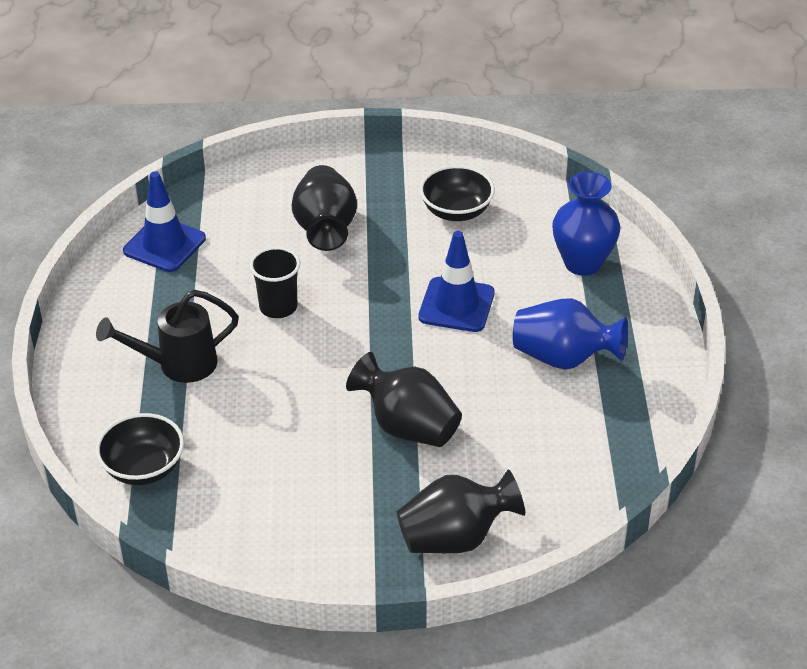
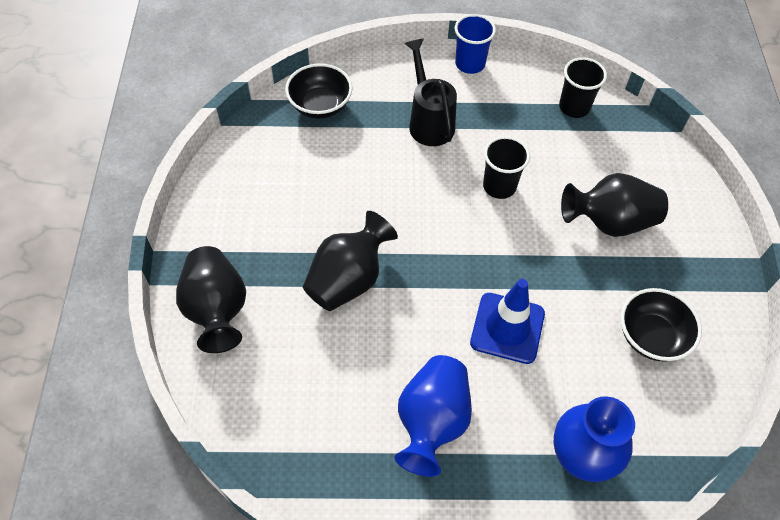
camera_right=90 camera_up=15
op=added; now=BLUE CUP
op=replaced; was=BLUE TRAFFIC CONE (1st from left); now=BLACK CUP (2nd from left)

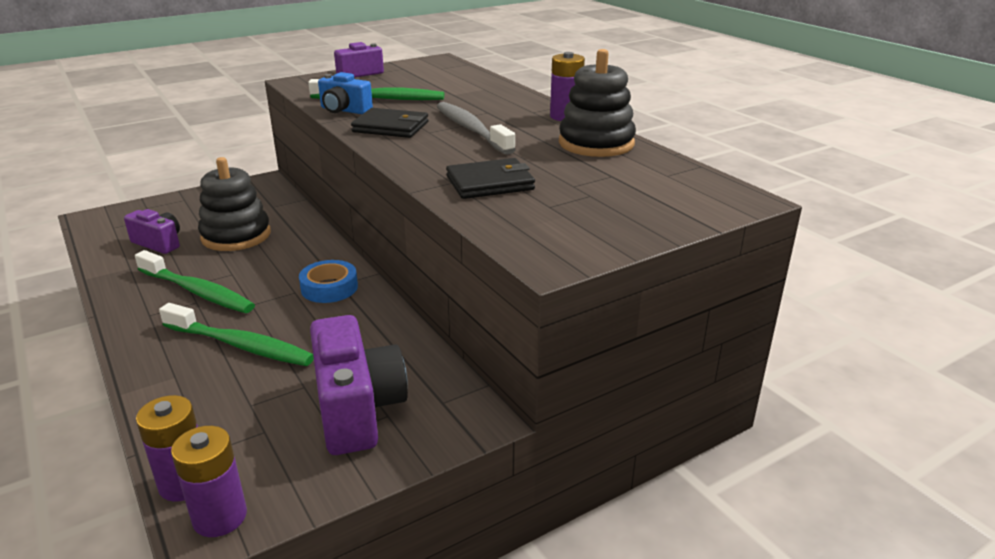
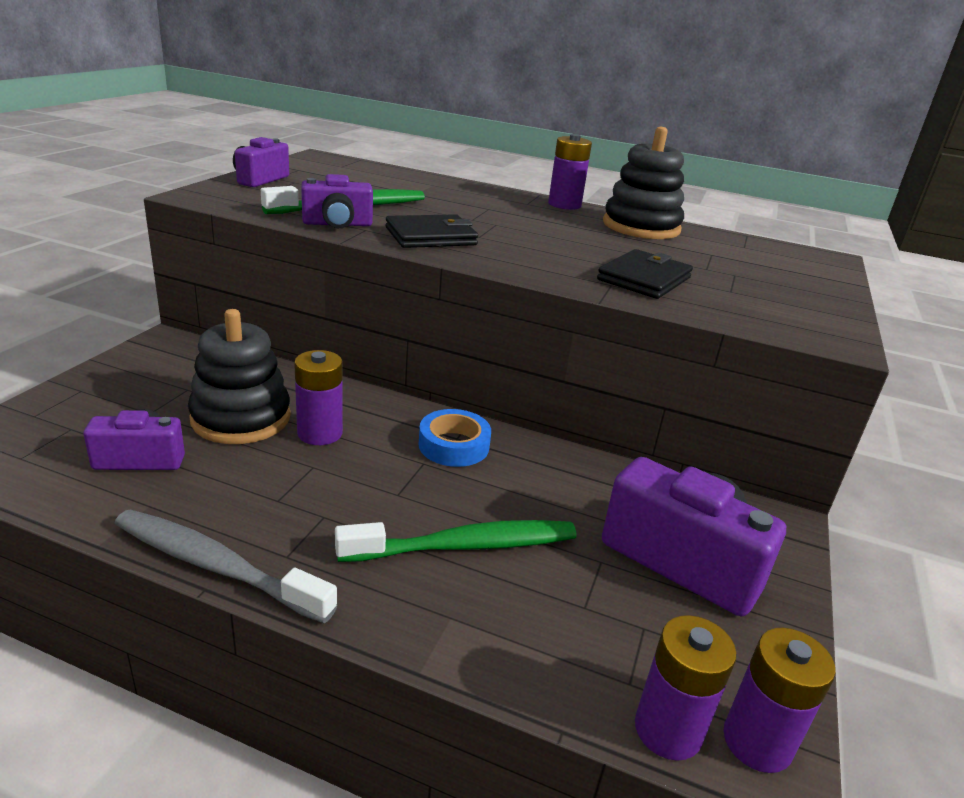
camera_right=-40 camera_up=0
op=removed; was=GREEN TOOTHBRUSH (1st from left)
op=added; now=PURPLE BATTERY (1st from left)
op=moved; was=GREY TOOTHBRUSH
op=recoloured; was=BLUE CAMERA; now=PURPLE CAMERA (3rd from left)

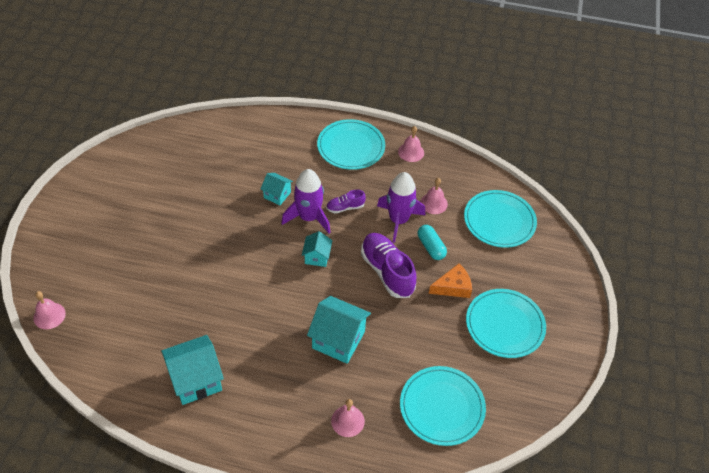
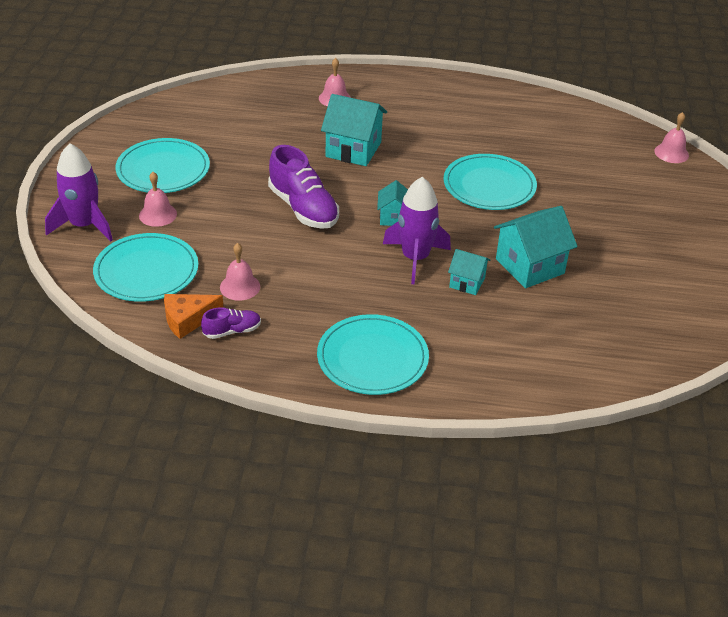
camera_right=175 camera_up=-10
op=removed; was=TURQUOISE CAPSULE
op=moved; was=TURQUOISE HOUSE (1st from left in the first image); now=TURQUOISE HOUSE (4th from left)
op=moved; was=PURPLE SHOE (1st from left)
op=moved; was=PURPLE ROCKET (2nd from left in the first image); now=PURPLE ROCKET (1st from left)
op=moved; was=PINK BELL (3rd from left in the first image); now=PINK BELL (1st from left)
op=moved; was=TURQUOISE PLATE (2nd from left in the first image); now=TURQUOISE PLATE (4th from left)
op=moved; was=ORANGE CHEESE

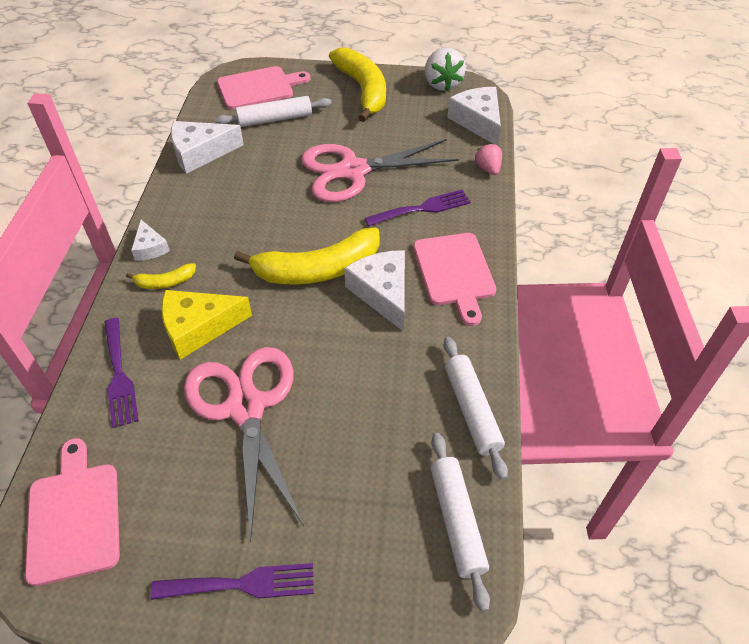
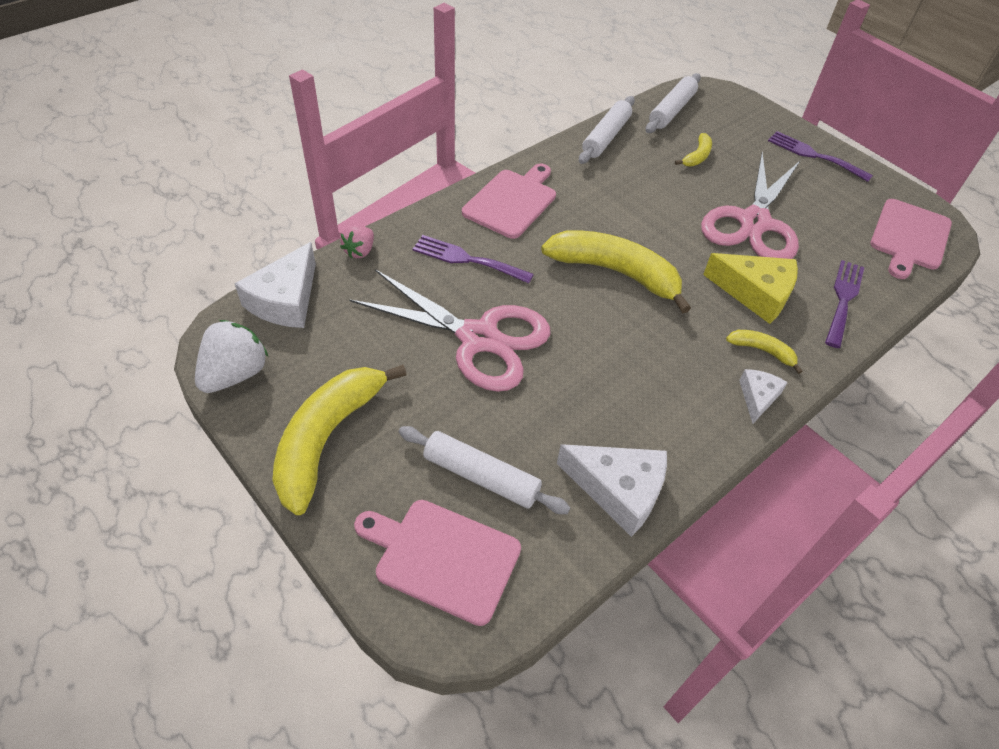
camera_right=-140 camera_up=0
op=removed; was=WHITE CHEESE (3rd from left)
op=added; now=YELLOW BANANA (3rd from left)

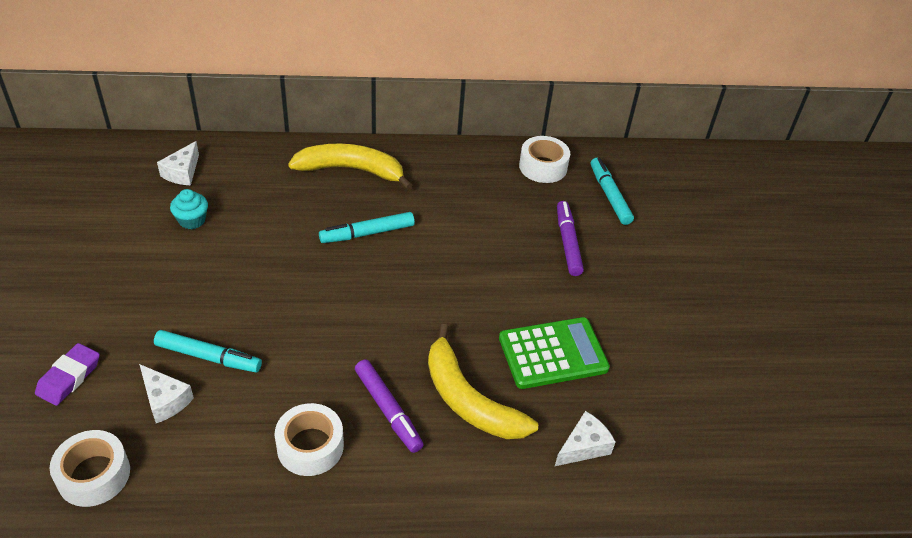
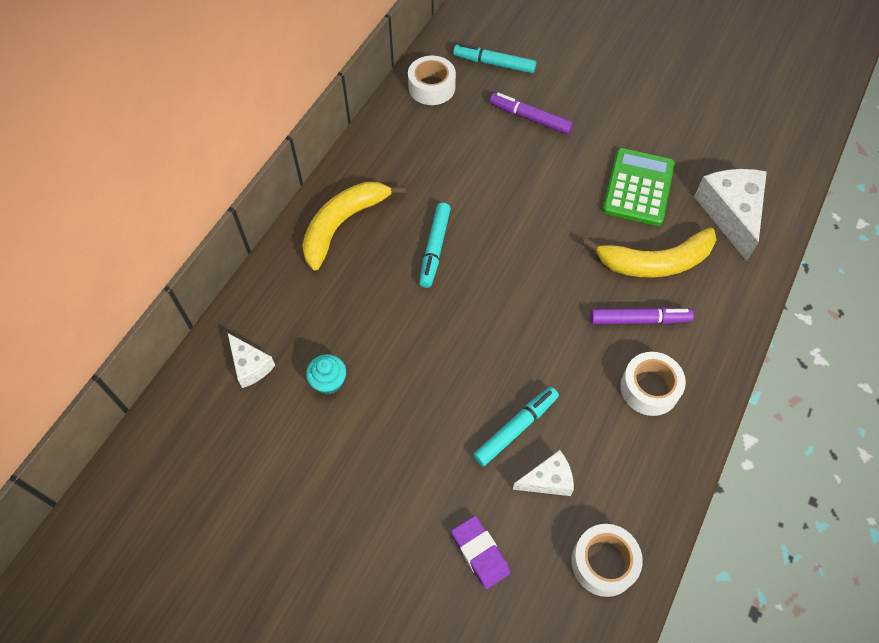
camera_right=-55 camera_up=15
op=resized; was=WHITE CHEESE (3rd from left); ratio=1.8

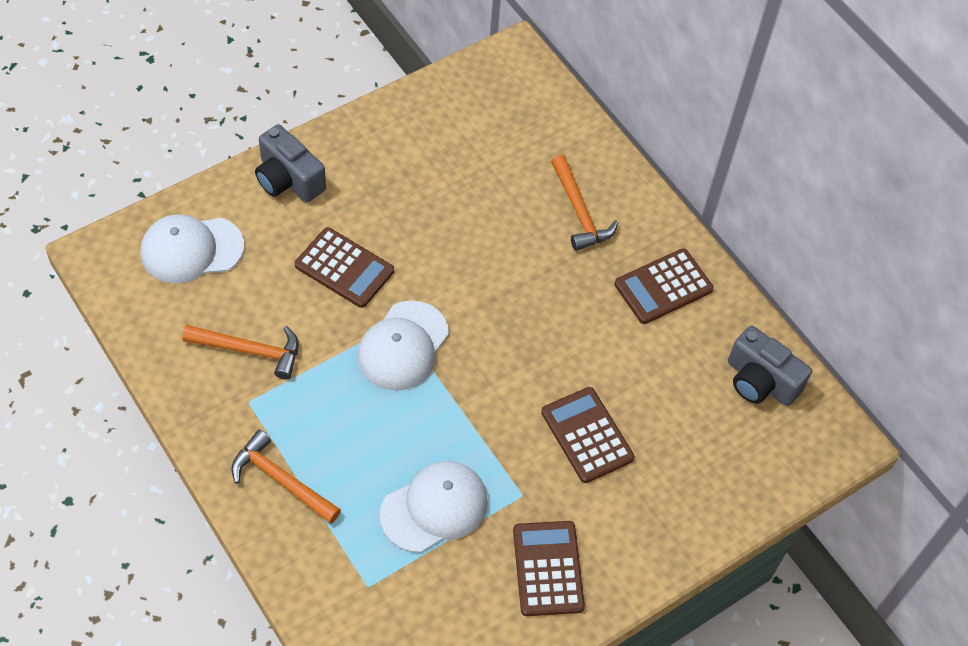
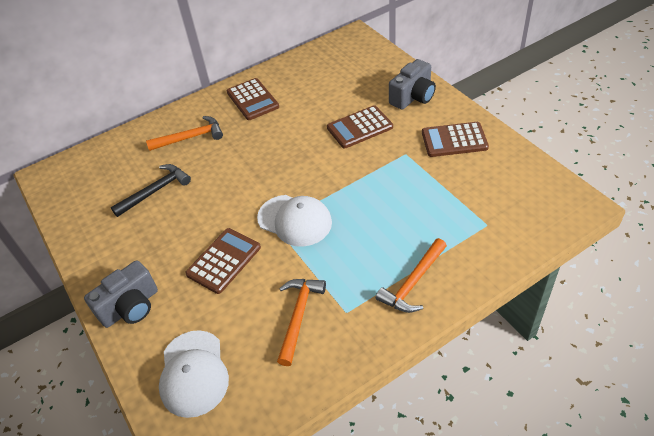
camera_right=-80 camera_up=-10
op=removed; was=WHITE CAP (3rd from left)
op=added; now=BLACK HAMMER
op=moved; was=GREY CAMERA (2nd from left)

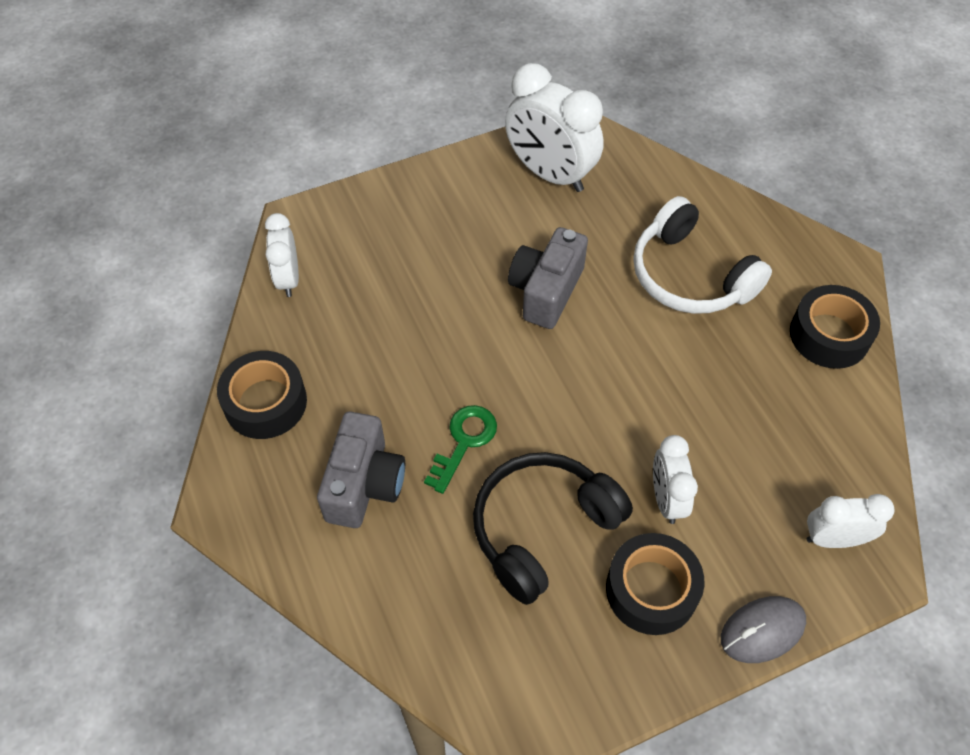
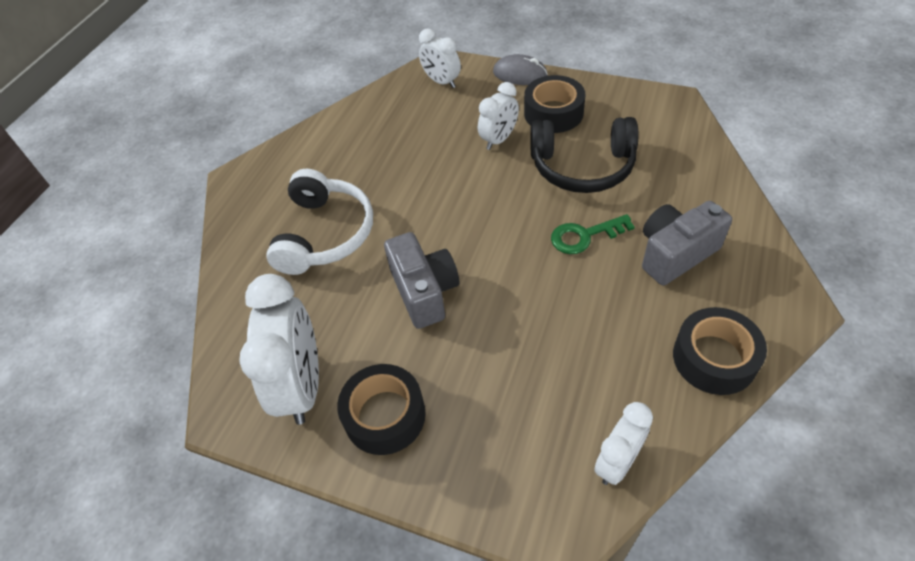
camera_right=-130 camera_up=-5
op=moved; was=BLACK TAPE (3rd from left in the first image); now=BLACK TAPE (1st from left)
op=turned; was=GREY CAMERA (2nd from left in the first image); clockwise=-90

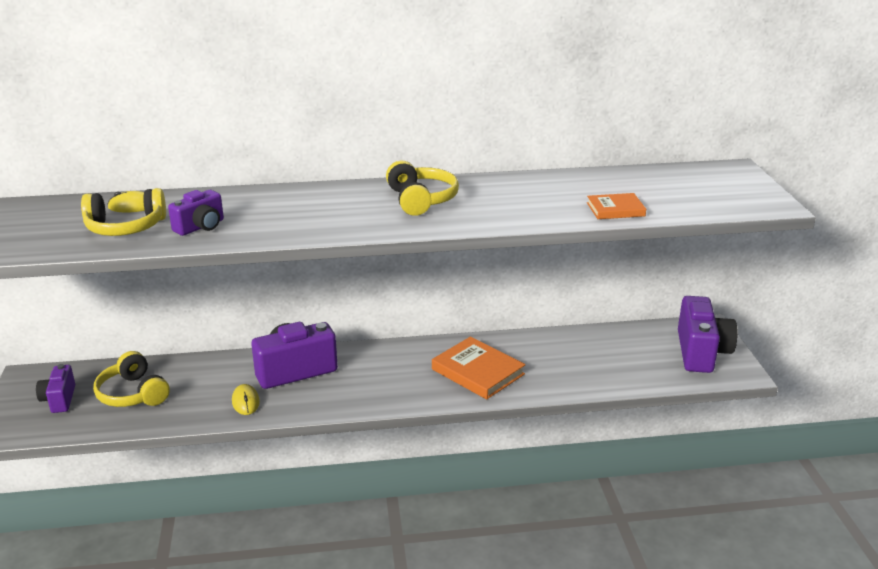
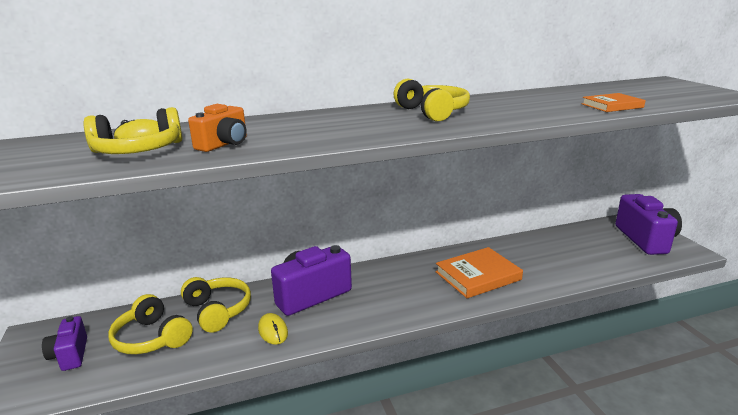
camera_right=-10 camera_up=-5
op=added; now=YELLOW HEADPHONES (3rd from left)
op=recoloured; was=PURPLE CAMERA (2nd from left); now=ORANGE CAMERA
op=turned; was=ORANGE BOOK (1st from left); clockwise=-60

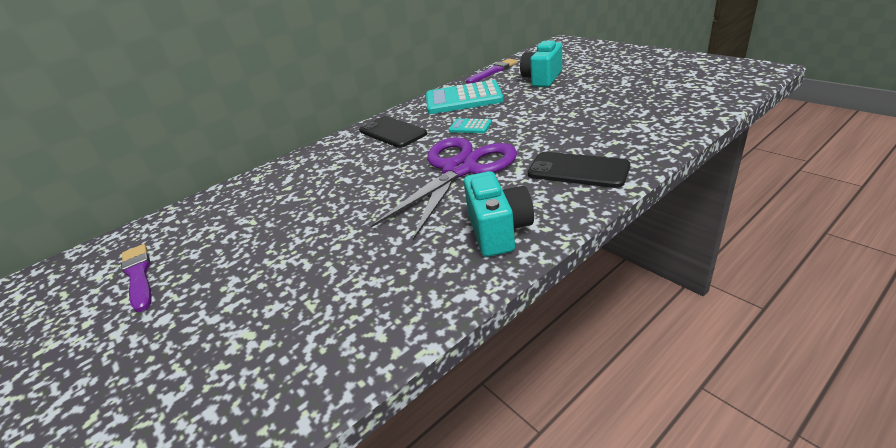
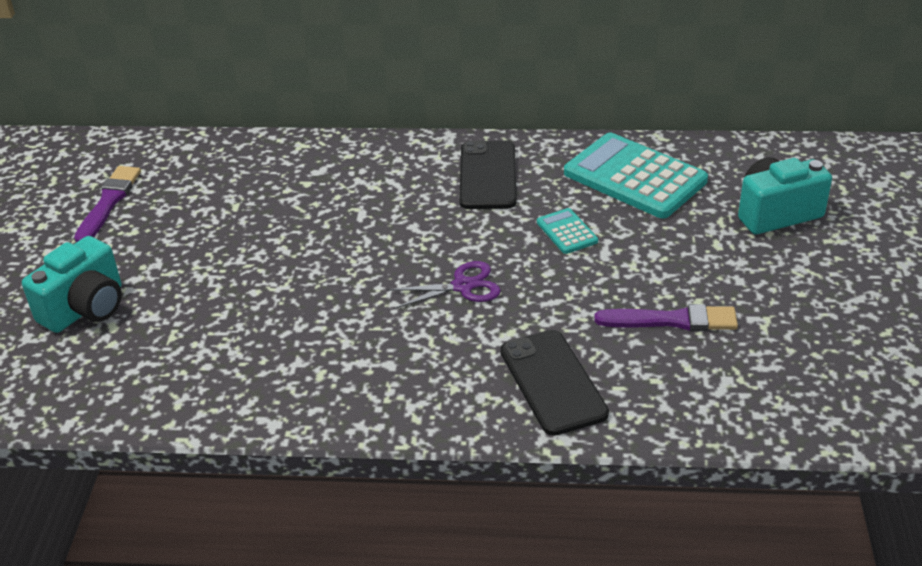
camera_right=40 camera_up=5
op=moved; was=TURQUOISE CAMERA (1st from left)
op=moved; was=PURPLE BRUSH (2nd from left)
op=resized; was=PURPLE SCISSORS; ratio=0.46

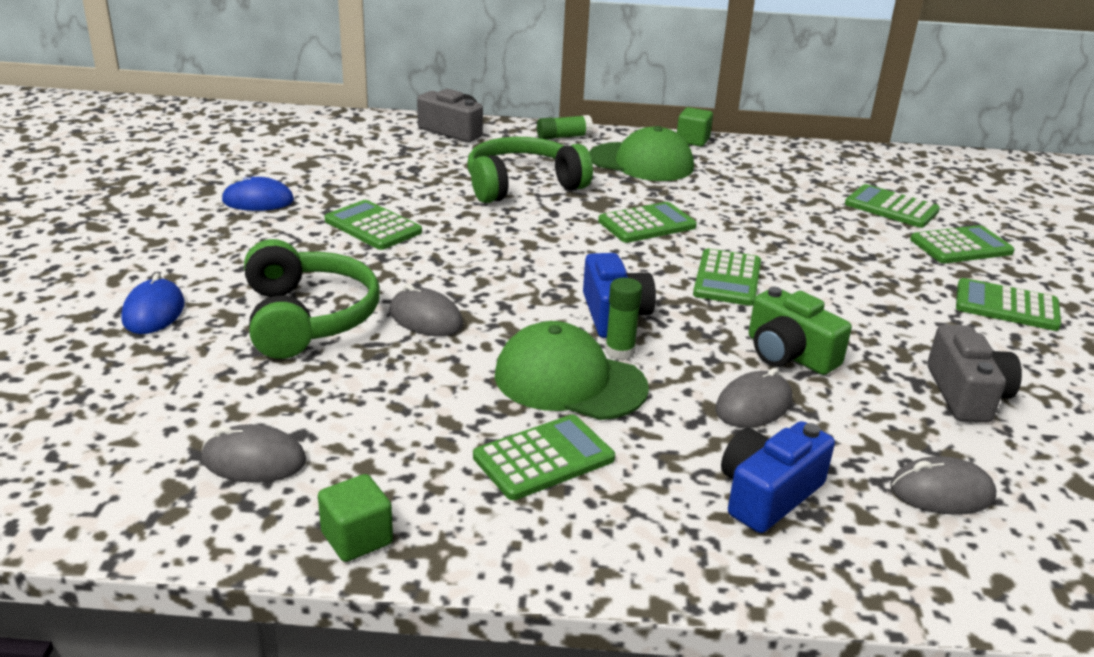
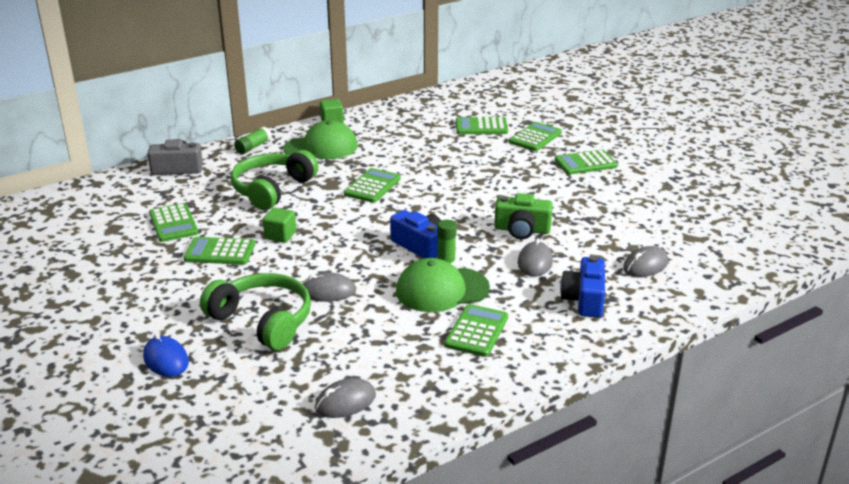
camera_right=-35 camera_up=0
op=removed; was=BLUE MOUSE (2nd from left)
op=removed; was=GREY CAMERA (2nd from left)
op=moved; was=GREEN CUBE (1st from left)
op=moved; was=GREEN CALCULATOR (4th from left in the first image); now=GREEN CALCULATOR (1st from left)

